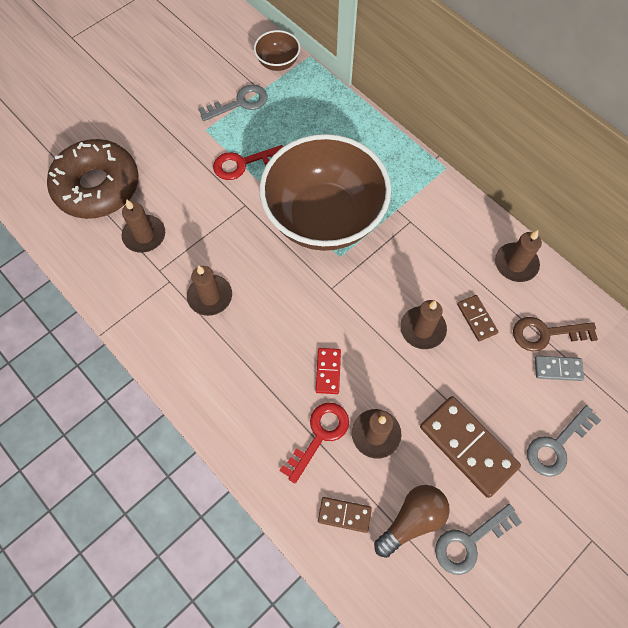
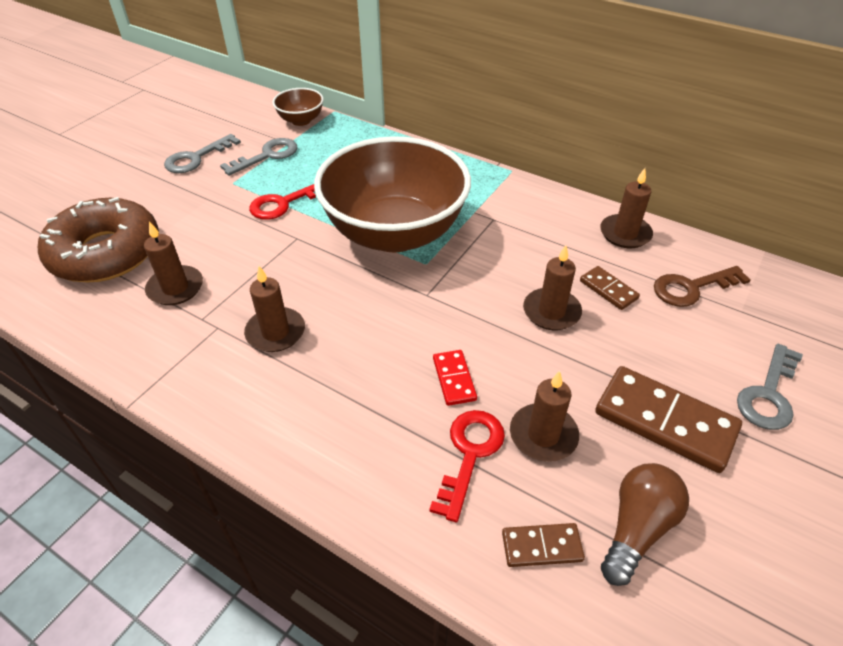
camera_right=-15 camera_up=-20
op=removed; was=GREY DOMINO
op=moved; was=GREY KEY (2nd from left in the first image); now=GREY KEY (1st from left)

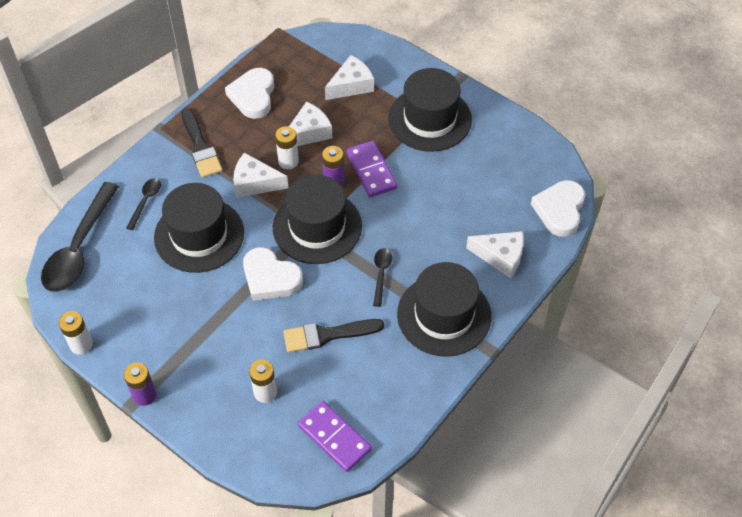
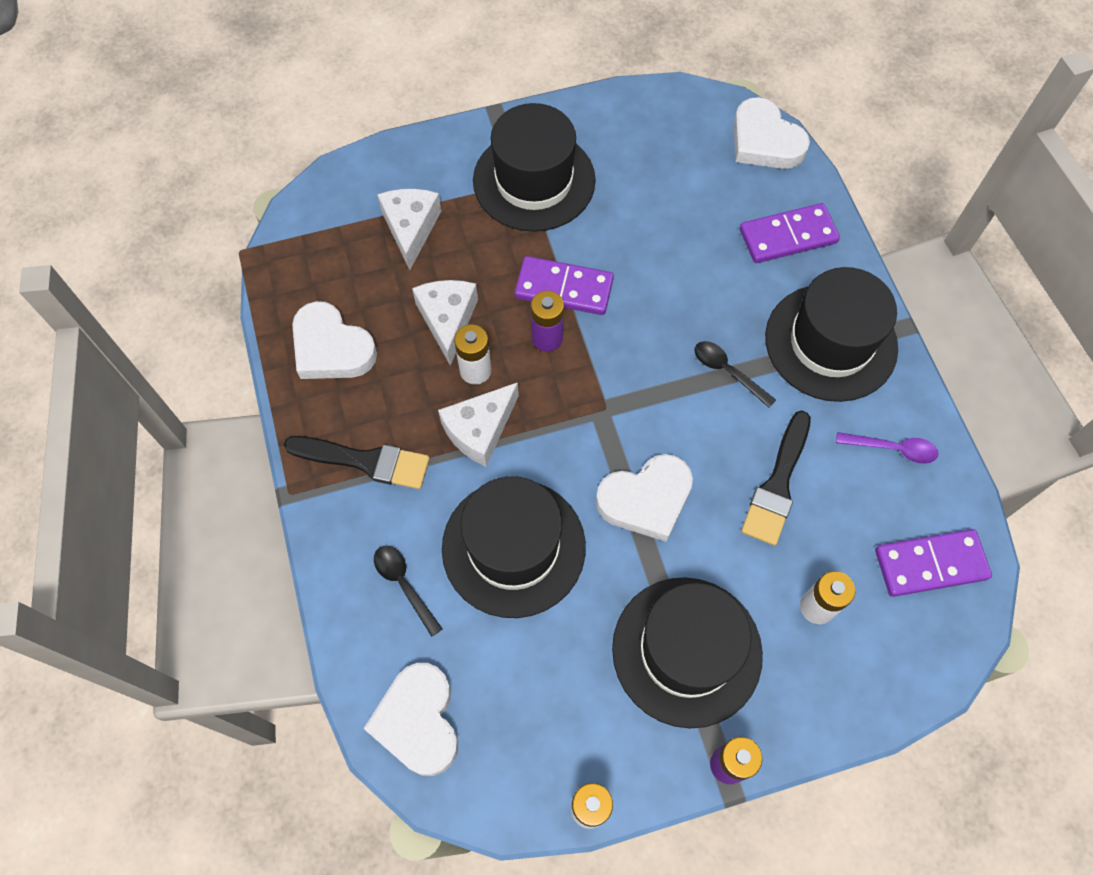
camera_right=-55 camera_up=10
op=added; now=PURPLE SPOON
op=moved; was=BLACK HAT (2nd from left in the first image); now=BLACK HAT (3rd from left)
op=replaced; was=BLACK SPOON (1st from left); now=WHITE HEART (2nd from left)
op=replaced; was=WHITE CHEESE (4th from left); now=PURPLE DOMINO (2nd from left)

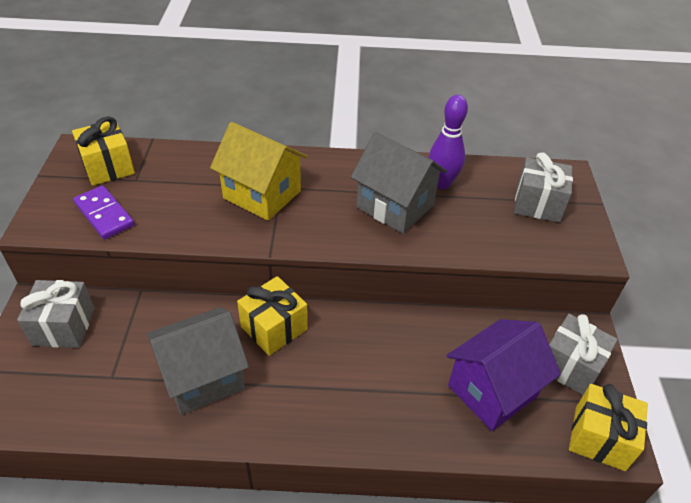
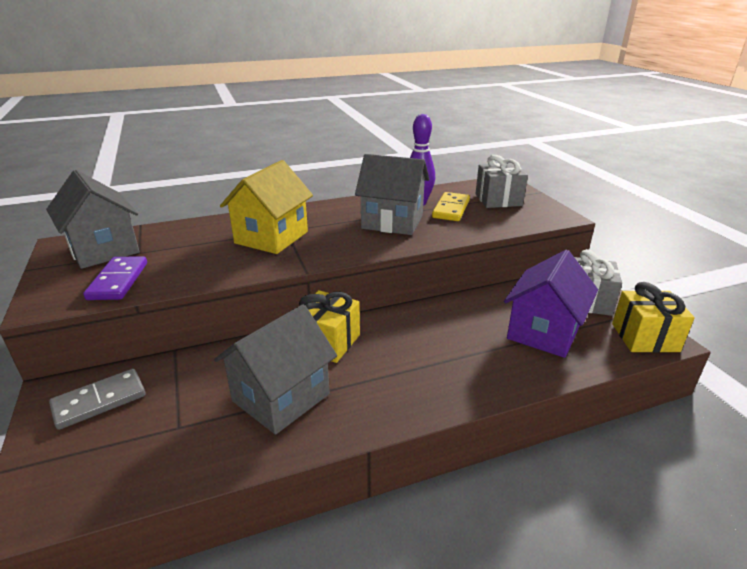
camera_right=-20 camera_up=-15
op=added; now=YELLOW DOMINO
op=replaced; was=GREY GIFT (1st from left); now=GREY DOMINO
op=replaced; was=YELLOW GIFT (1st from left); now=GREY HOUSE (1st from left)
op=turned; was=PURPLE DOMINO; clockwise=60
op=turned; was=YELLOW HOUSE; clockwise=-75

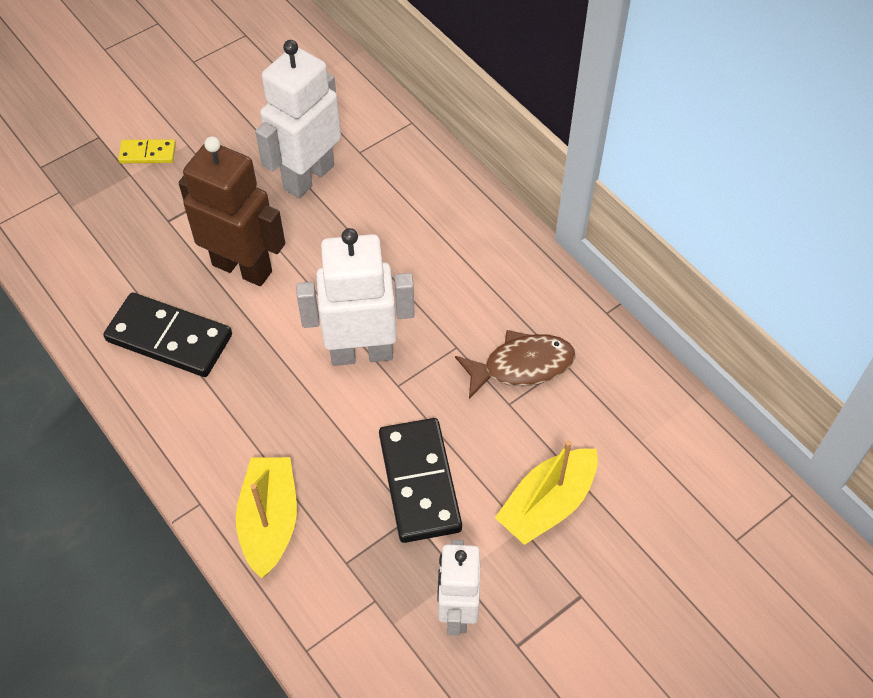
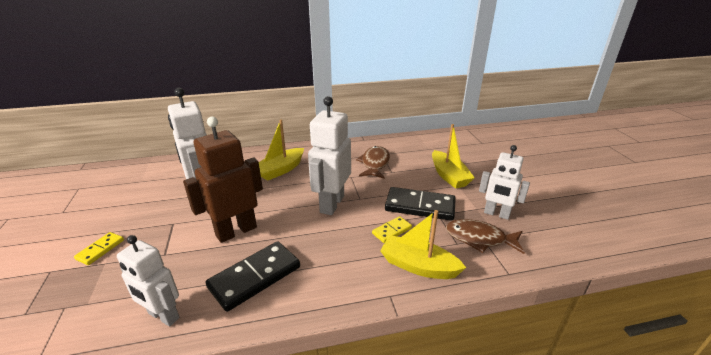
camera_right=-65 camera_up=-25
op=added; now=WHITE ROBOT (1st from left)
op=added; now=YELLOW BOAT (1st from left)
op=added; now=YELLOW DOMINO (2nd from left)
op=added; now=BROWN FISH (2nd from left)

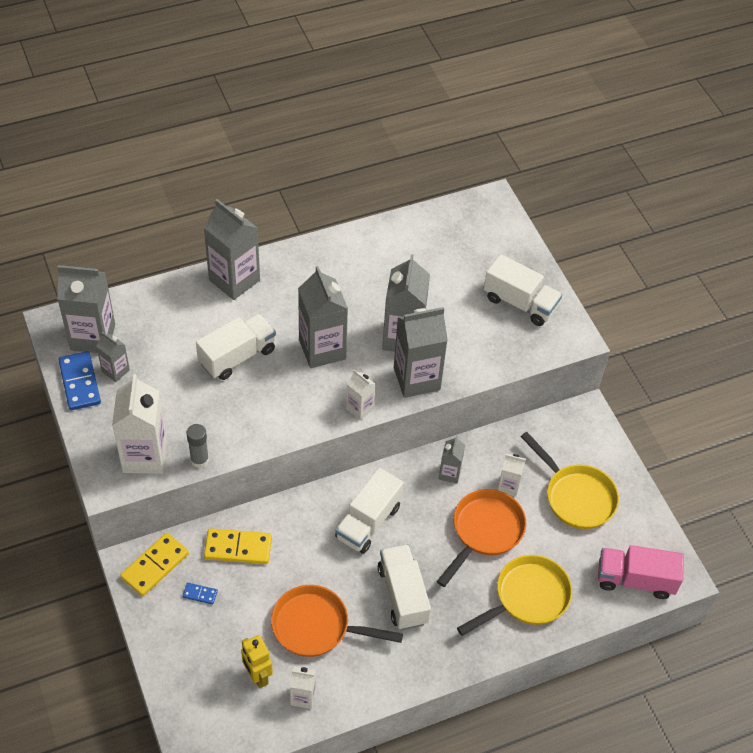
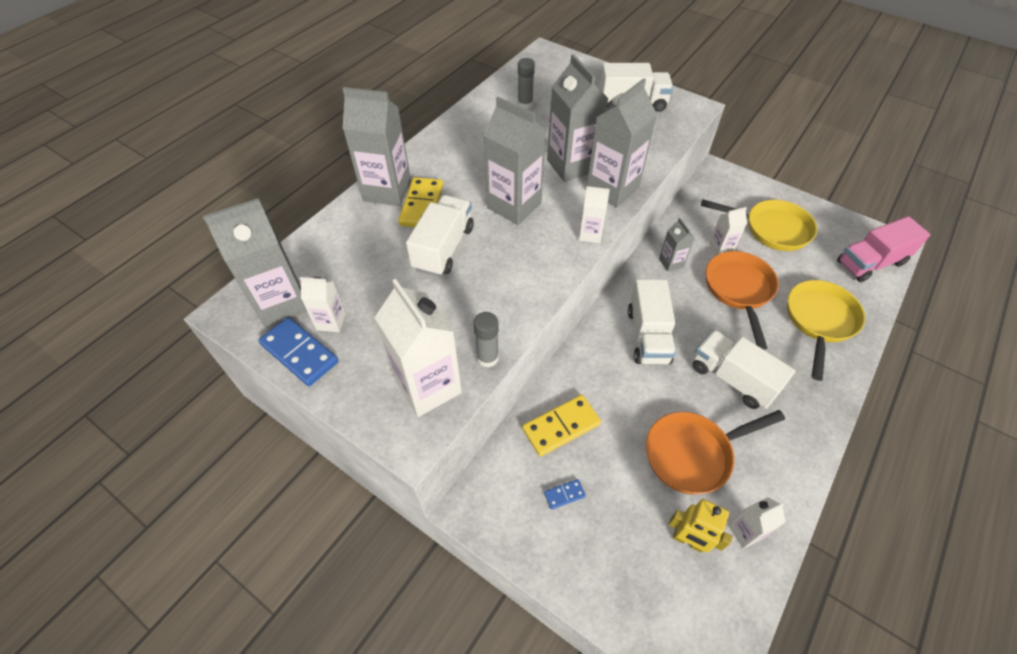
camera_right=-30 camera_up=0
op=added; now=GREY GLUE STICK (2nd from left)
op=moved; was=YELLOW DOMINO (1st from left)
op=recoloured; was=GREY CARTON (2nd from left); now=WHITE CARTON (1st from left)

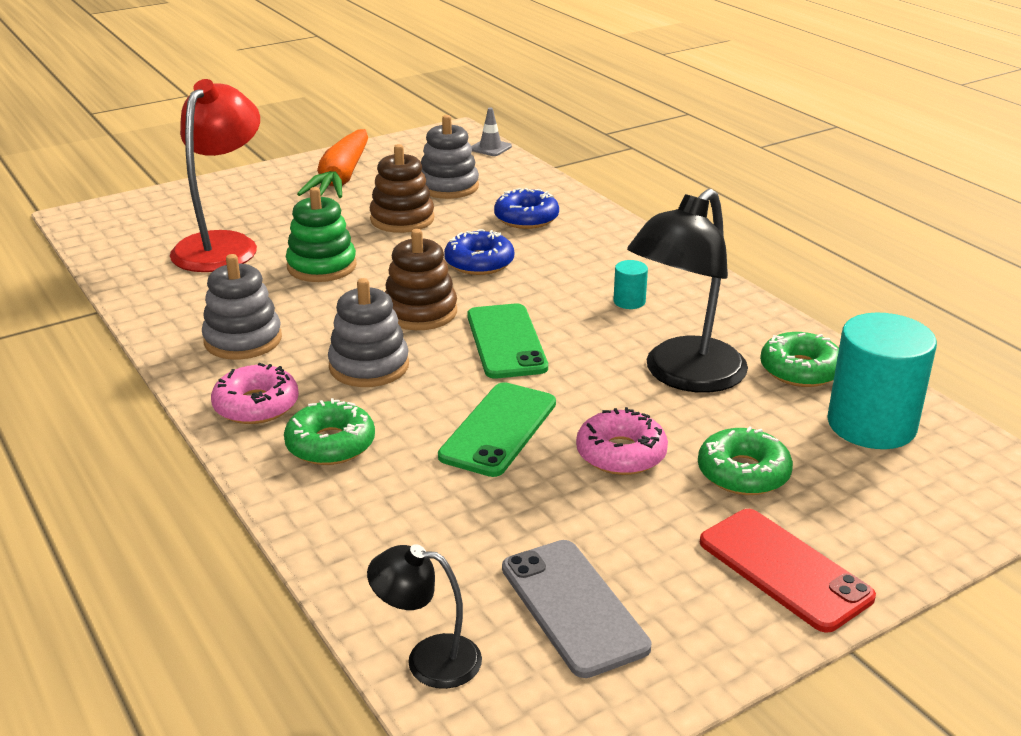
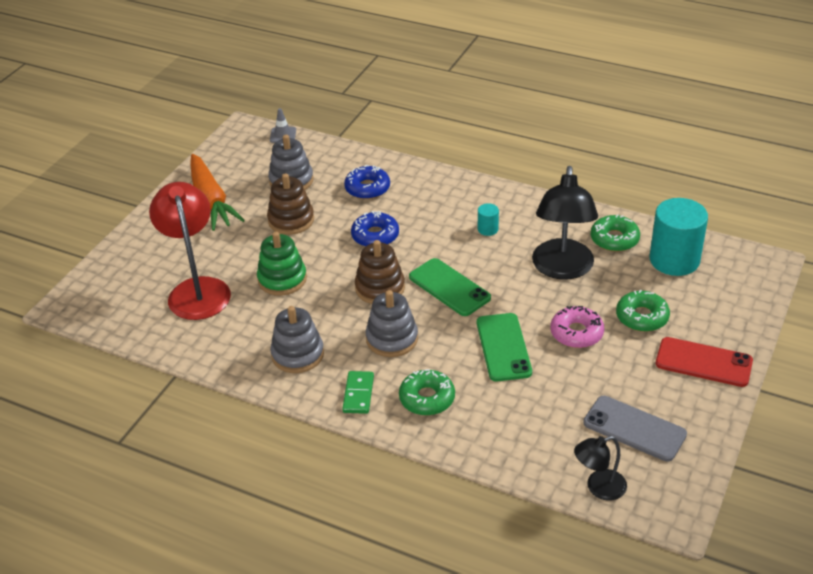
camera_right=-30 camera_up=10
op=replaced; was=PINK DONUT (1st from left); now=GREEN DOMINO

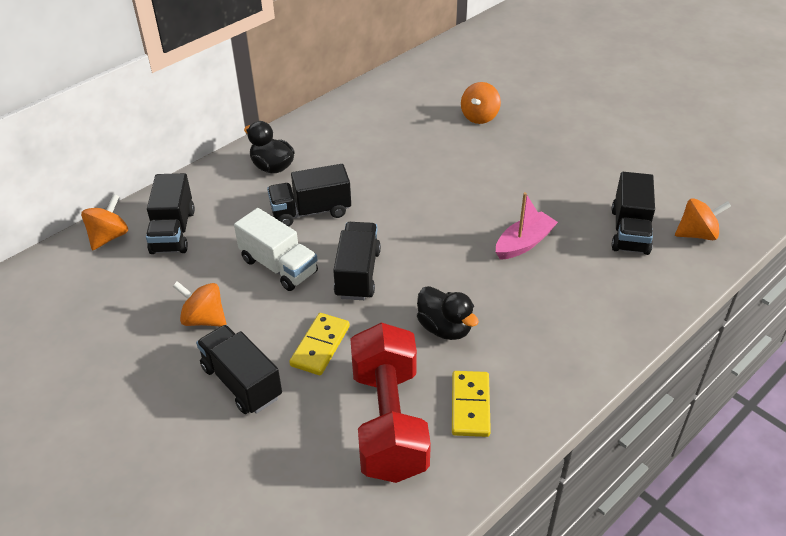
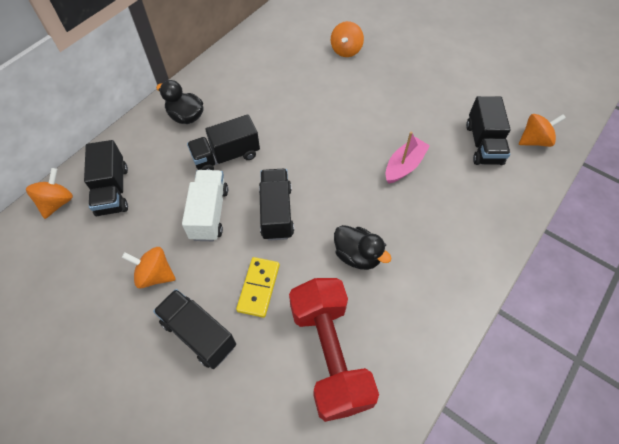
camera_right=-10 camera_up=15
op=removed; was=YELLOW DOMINO (2nd from left)
op=turned; was=WHITE TRUCK; clockwise=-120

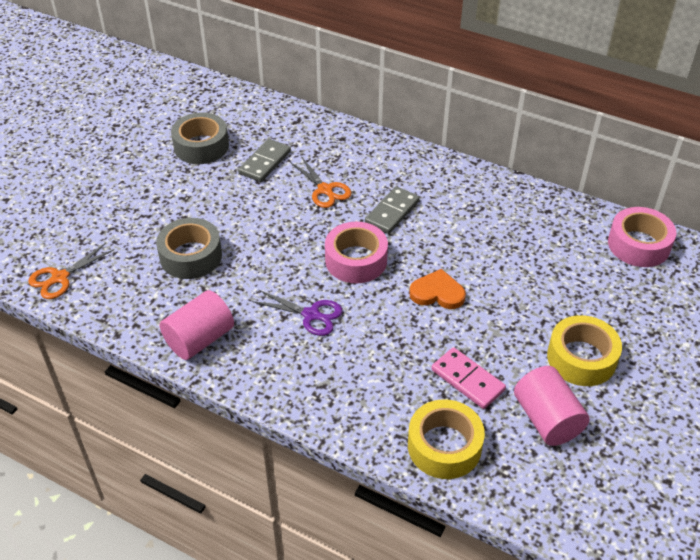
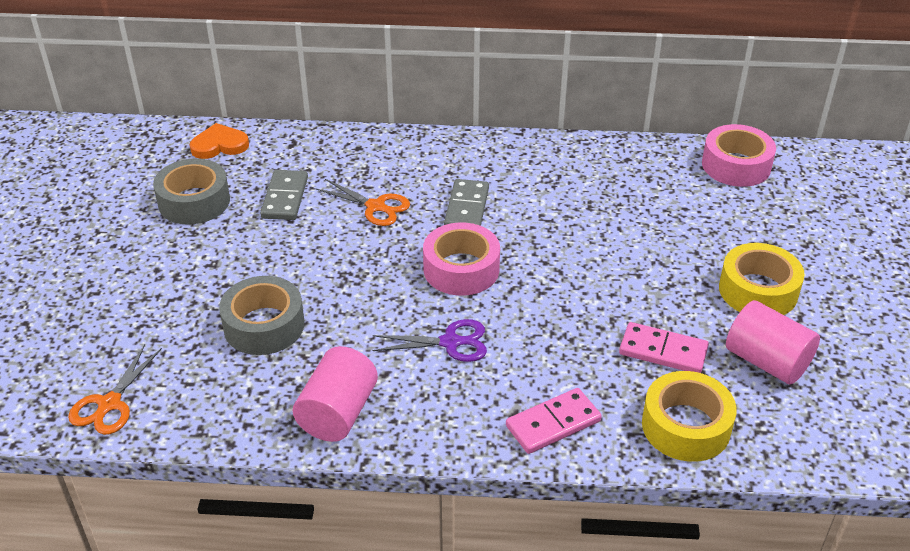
camera_right=-25 camera_up=-5
op=added; now=PINK DOMINO (1st from left)
op=moved; was=ORANGE HEART

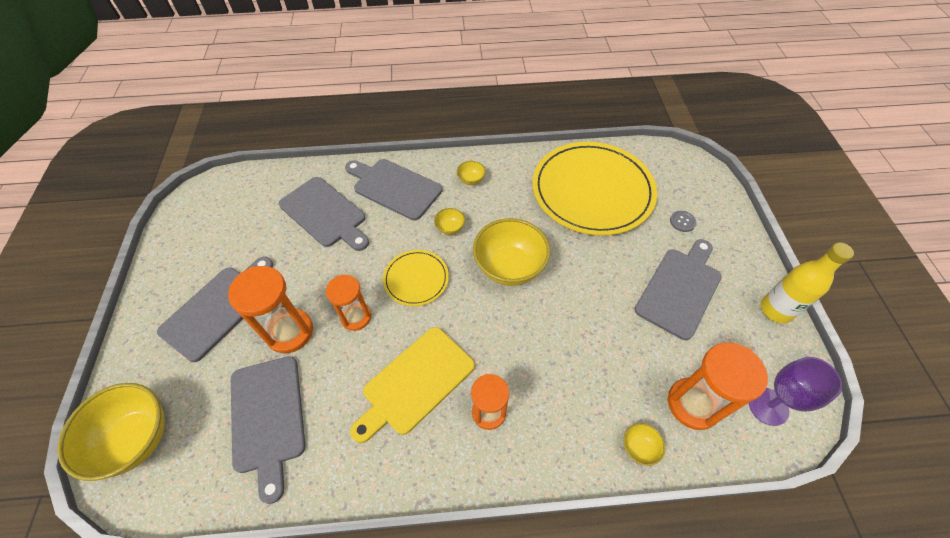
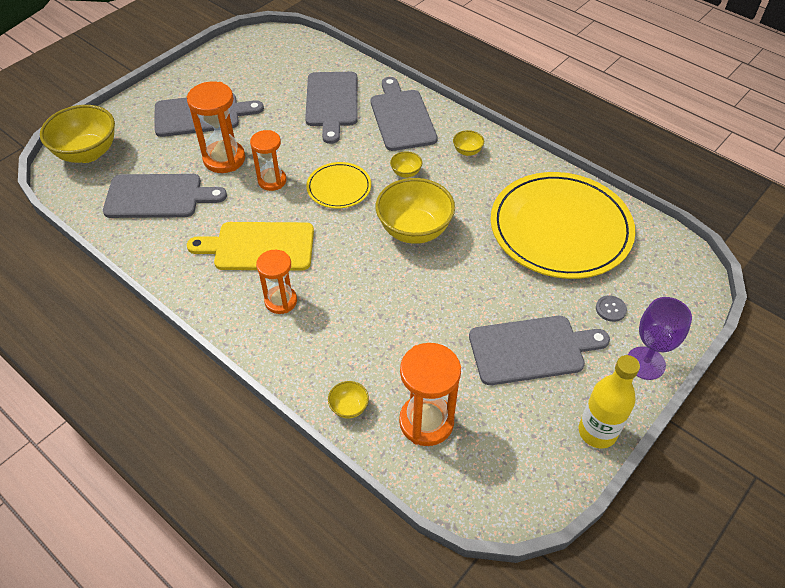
camera_right=45 camera_up=-5
op=moved; was=PURPLE GOBLET
op=turned; was=GREY CUTTING BOARD (2nd from left in the first image); clockwise=-120

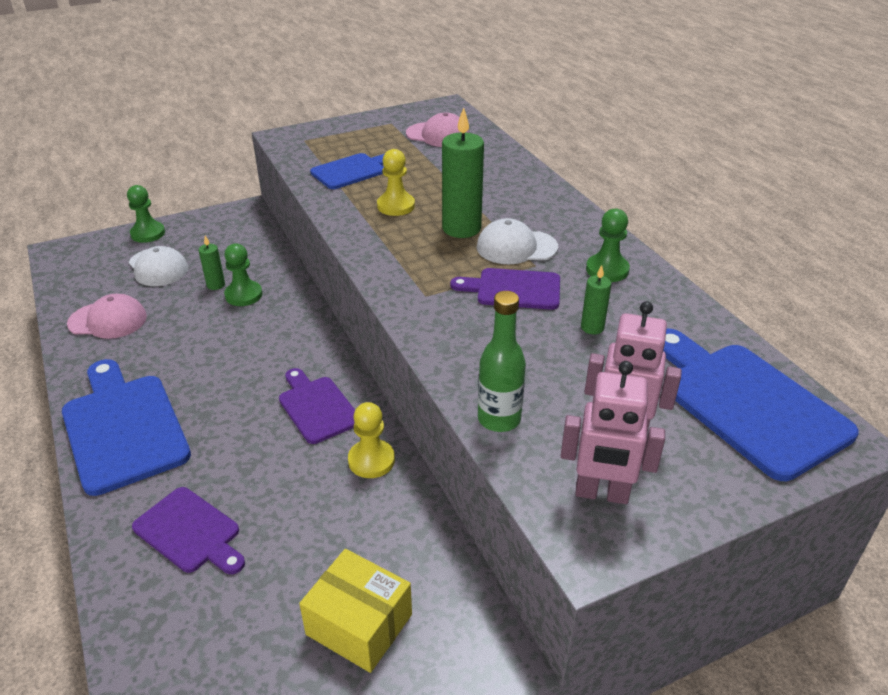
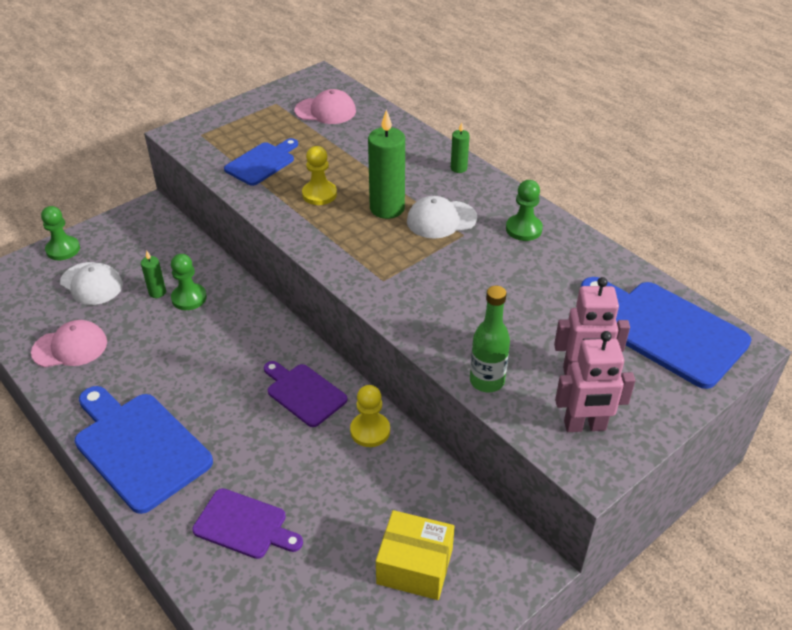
camera_right=-15 camera_up=5
op=removed; was=PURPLE CUTTING BOARD (3rd from left)
op=moved; was=GREEN CANDLE (3rd from left)

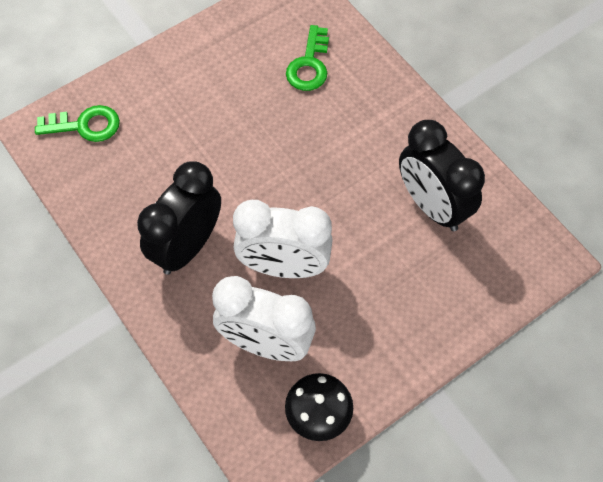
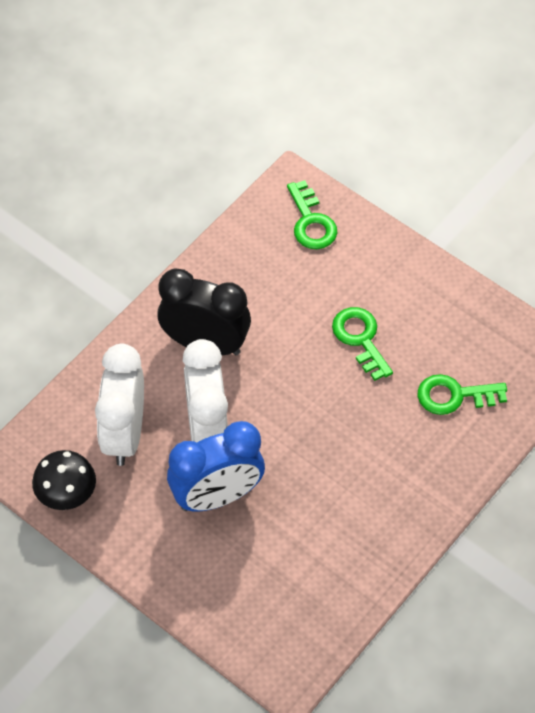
camera_right=75 camera_up=-5
op=removed; was=BLACK CLOCK (2nd from left)
op=added; now=BLUE CLOCK
op=added; now=GREEN KEY (2nd from left)

